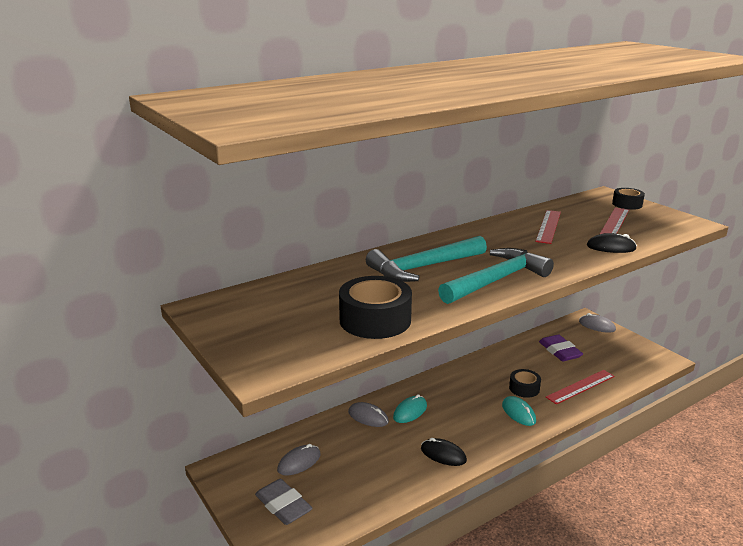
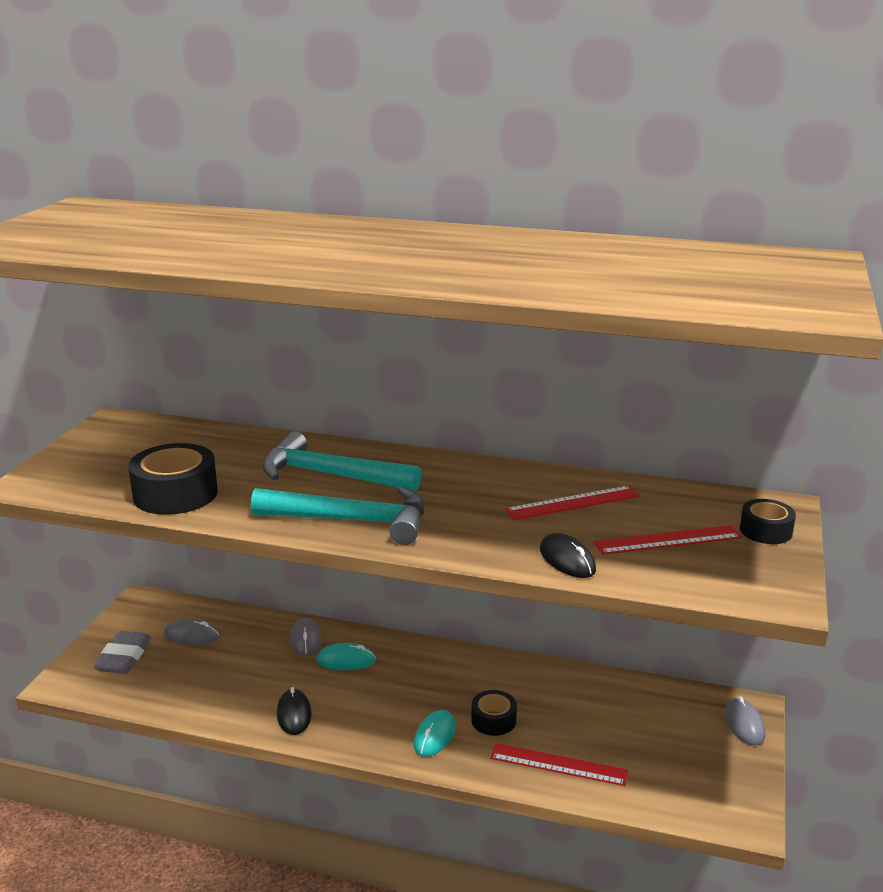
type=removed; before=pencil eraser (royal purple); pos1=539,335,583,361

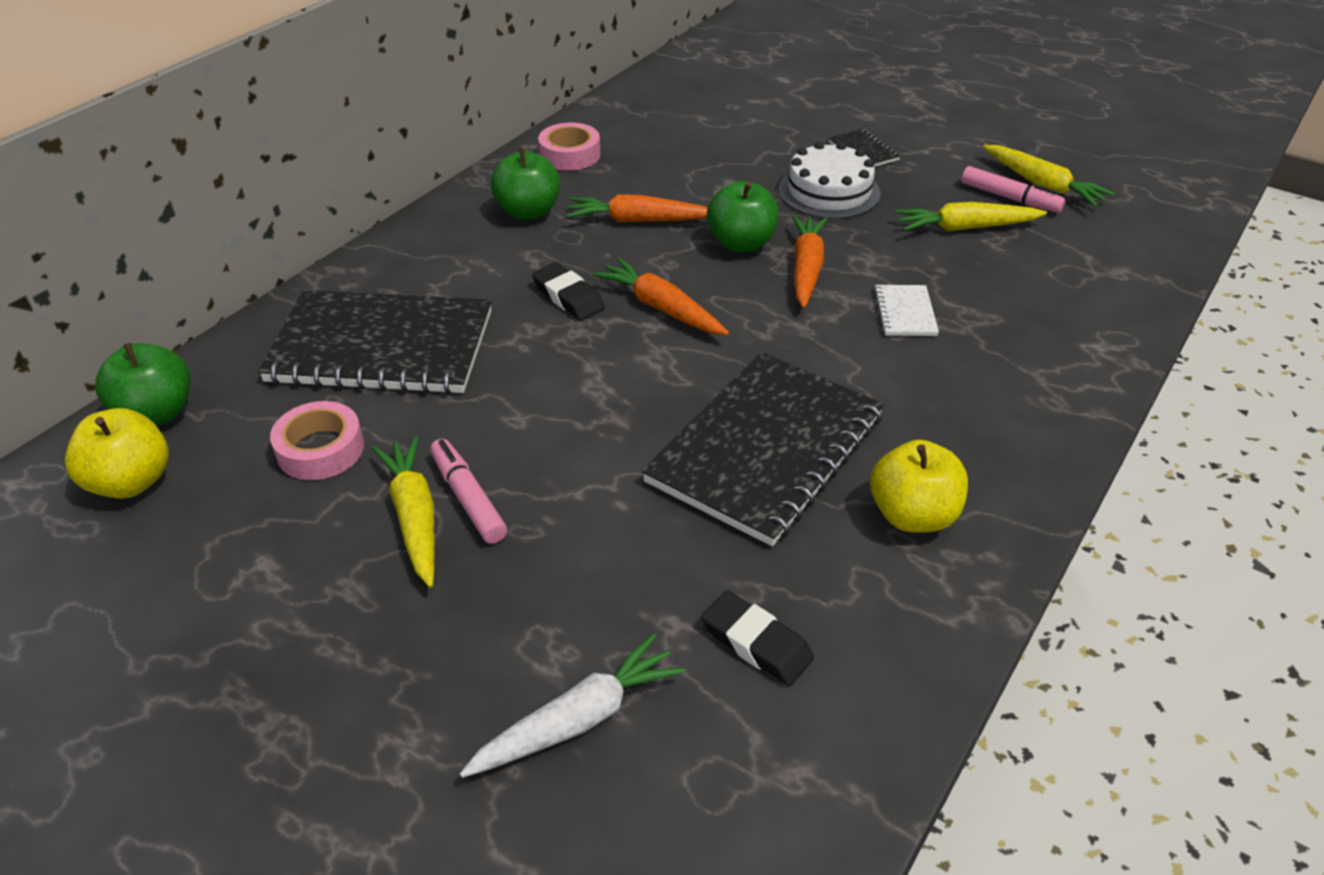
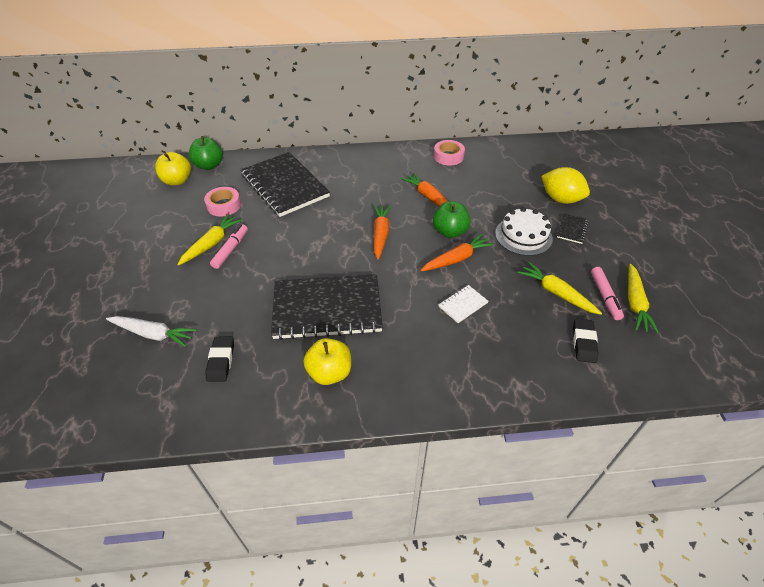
type=removed; before=apple (leaf-green); pos1=491,148,560,220
type=moved; before=pencil eraser (jet-black); pos1=532,262,605,320; pos2=573,318,598,363
type=added; after=lemon (yellow); pos2=541,167,590,204

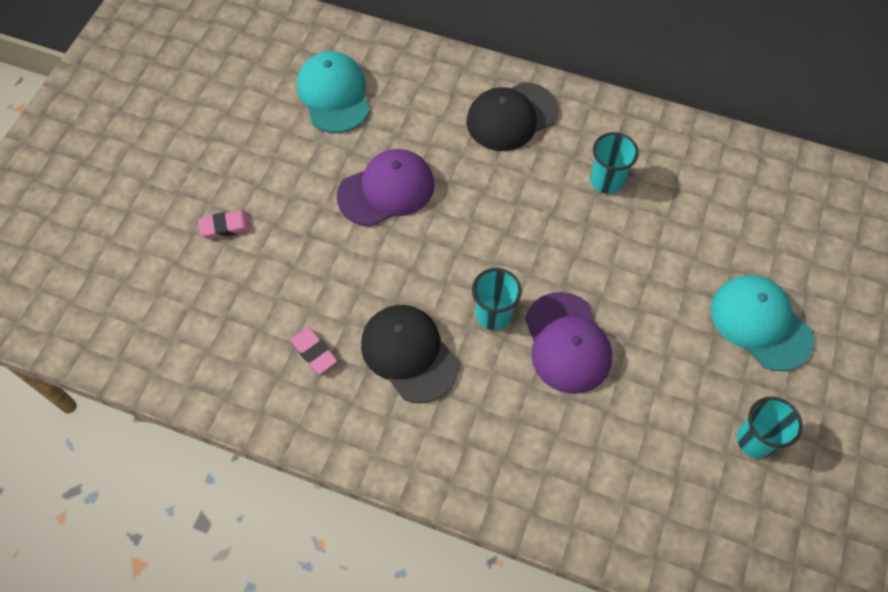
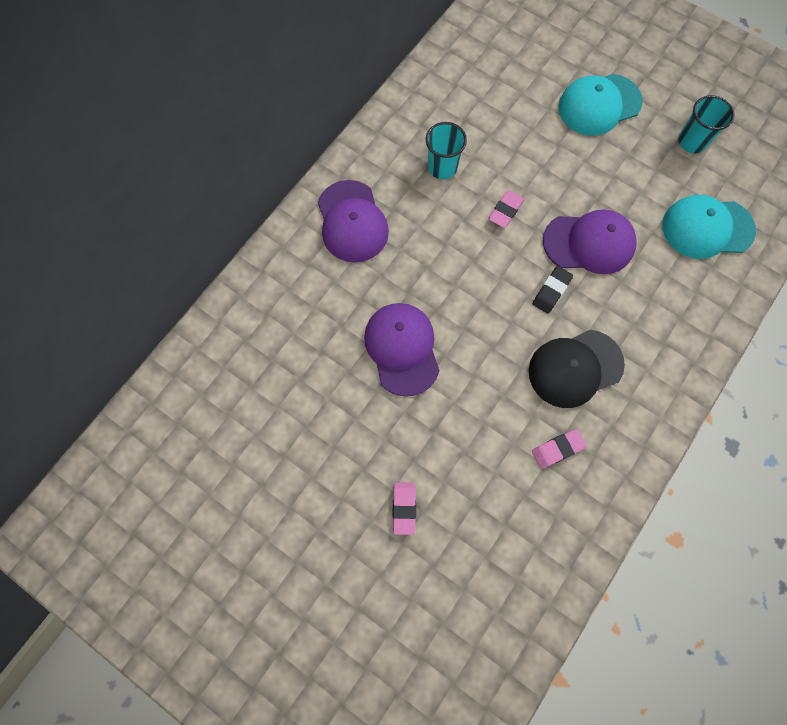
type=moved; before=cap (teal); pos1=297,51,370,133; pos2=662,195,756,259
type=recoloured; before=cap (jet-black); after=cap (royal purple); pos1=466,82,559,151; pos2=318,180,389,263
type=replaced; before=cup (teal); after=pencil eraser (jet-black); pos1=472,268,522,330; pos2=533,266,573,313
type=added; after=pencil eraser (rose-pink); pos2=488,190,524,228

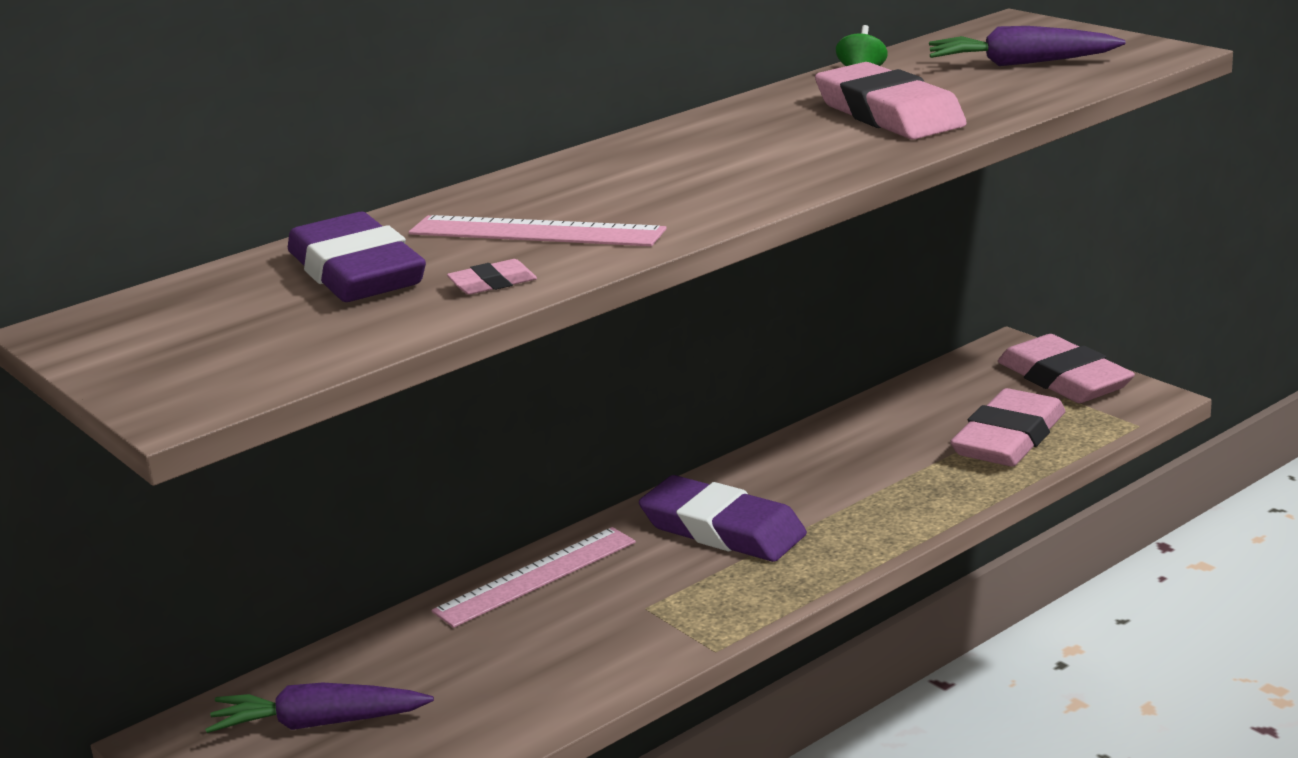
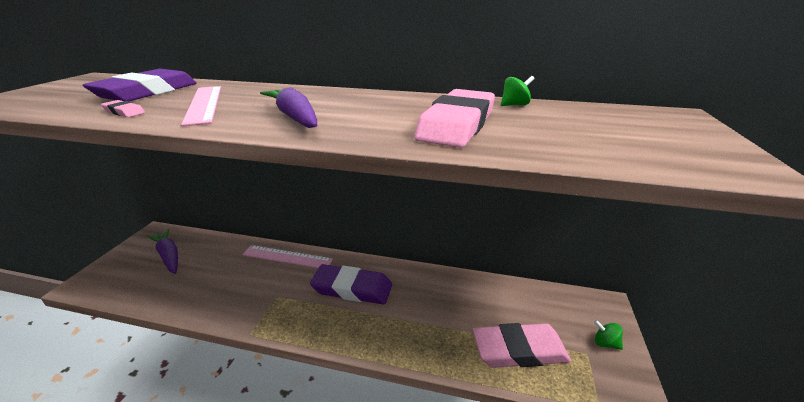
type=turned; before=pencil eraser (royal purple); pos1=639,475,807,562; pos2=310,264,392,305; turn=-75
type=moved; before=toy carrot (royal purple); pos1=929,26,1125,66; pos2=260,87,317,128
type=replaced; before=pencil eraser (rose-pink); after=spinning top (leaf-green); pos1=998,334,1135,403; pos2=594,320,623,350

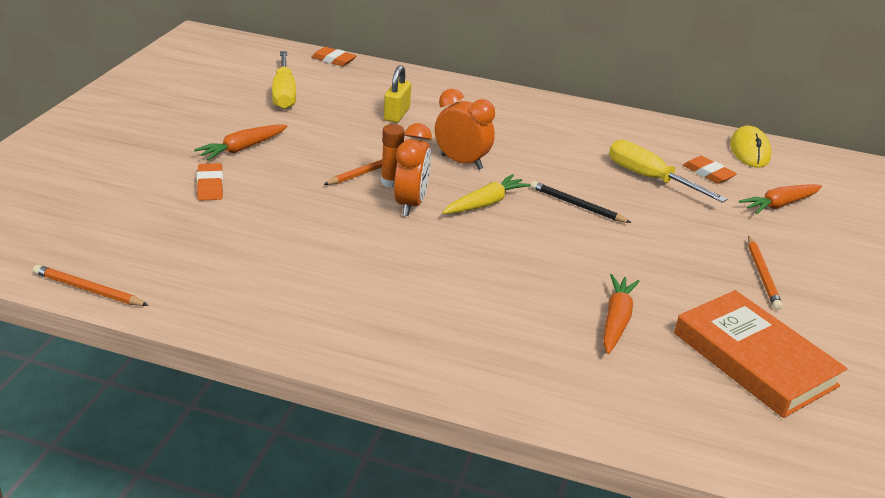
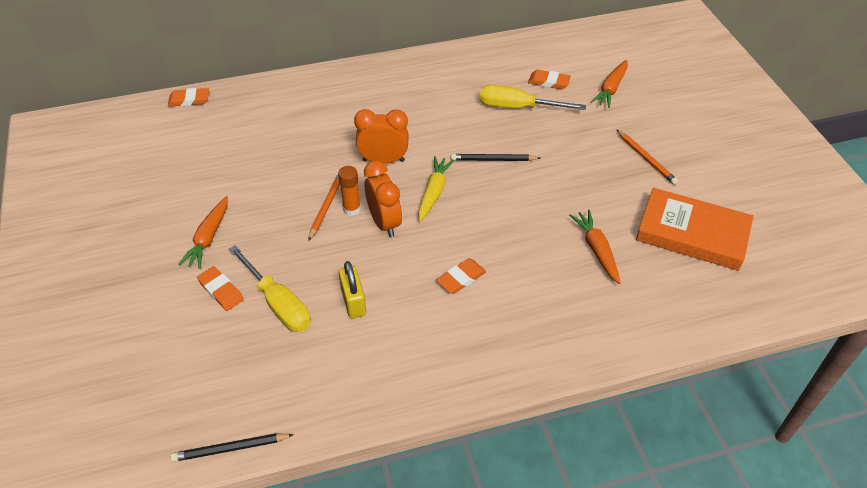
type=recoloured; before=lead pencil (orange); after=lead pencil (jet-black); pos1=33,265,149,306; pos2=170,433,294,462
type=moved; before=flat screwdriver (yellow); pos1=272,51,296,109; pos2=229,245,311,332
type=moved; before=small lock (yellow); pos1=384,65,411,123; pos2=339,261,366,318
type=removed; before=PC mouse (yellow); pos1=730,126,771,168
type=added; after=pencil eraser (orange); pos2=436,258,486,294

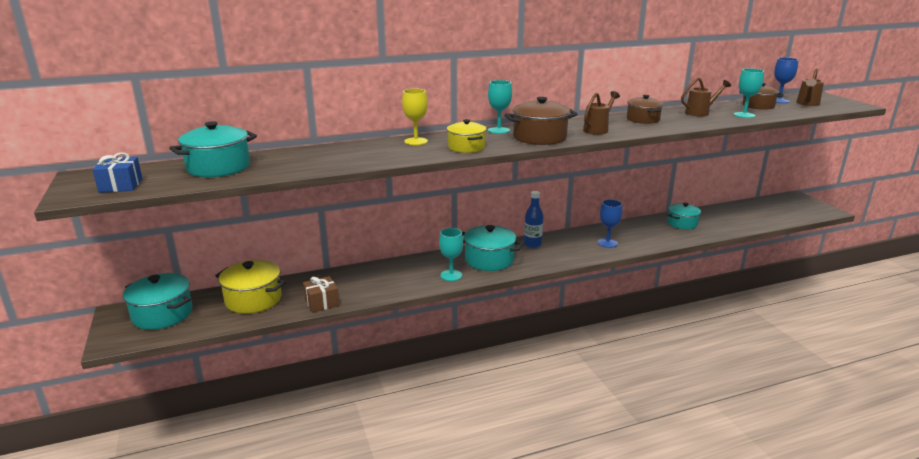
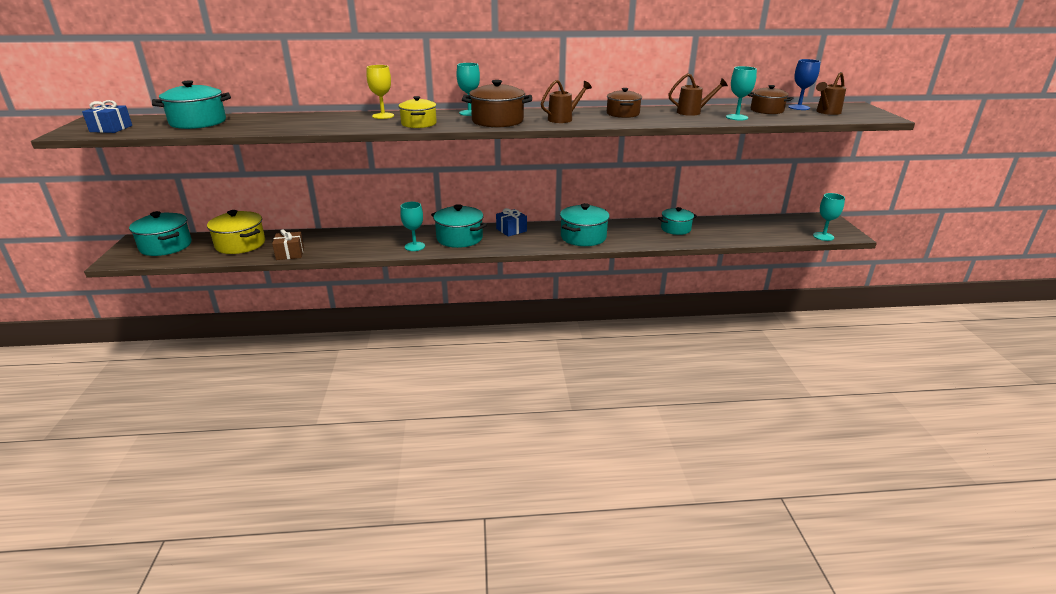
type=replaced; before=drink bottle (royal blue); after=present (royal blue); pos1=524,191,543,248; pos2=496,208,527,237
type=replaced; before=goblet (royal blue); after=stockpot (teal); pos1=598,199,622,248; pos2=560,203,610,246
type=added; after=goblet (teal); pos2=813,193,845,241

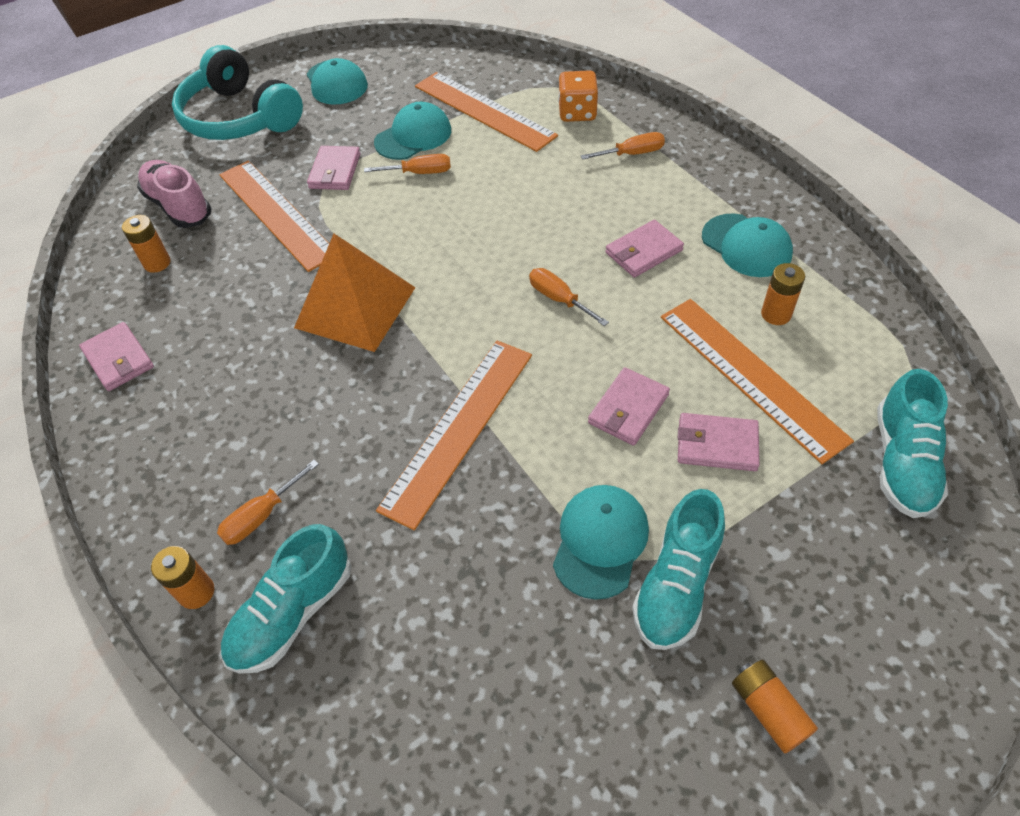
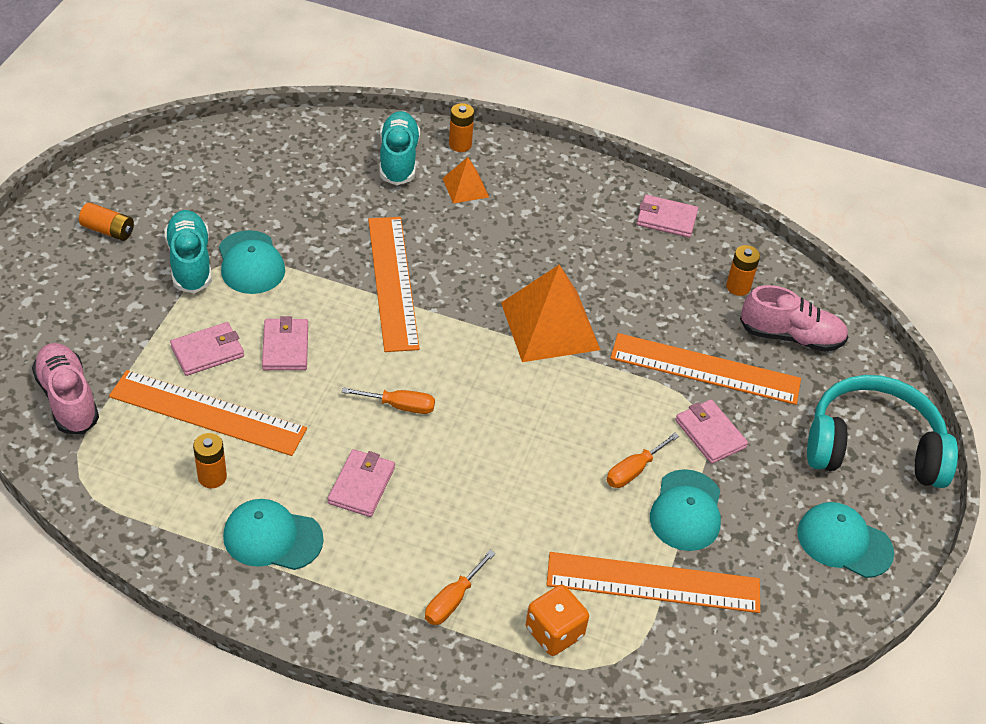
type=replaced; before=flat screwdriver (orange); after=pyramid shape (orange); pos1=217,460,319,545; pos2=442,157,489,203
type=recoloured; before=lace-up shoe (teal); after=lace-up shoe (rose-pink); pos1=877,369,948,518; pos2=32,343,99,434

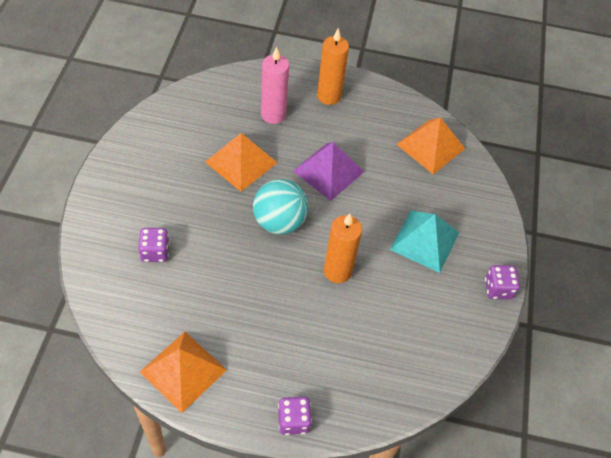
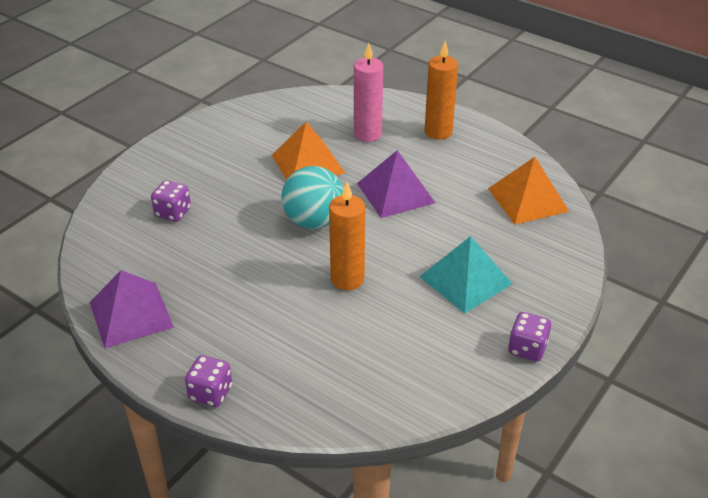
type=recoloured; before=pyramid shape (orange); after=pyramid shape (royal purple); pos1=140,332,227,413; pos2=90,270,174,348

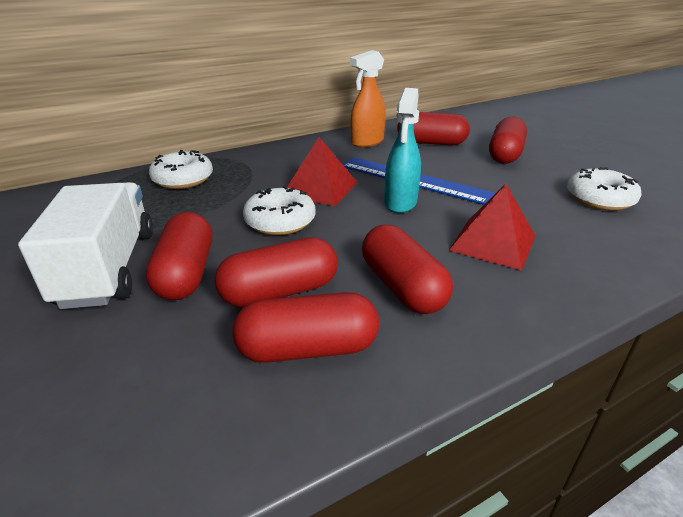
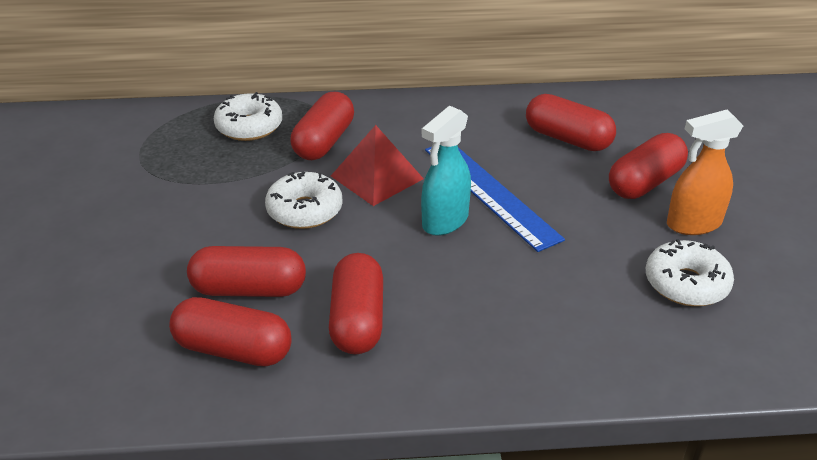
type=removed; before=truck (white); pos1=18,182,153,309
type=moved; before=pill shape (scarlet); pos1=145,212,212,300; pos2=291,92,354,160
type=moved; before=sprayer (orange); pos1=350,50,386,147; pos2=667,110,743,235
type=removed; before=pyramid shape (scarlet); pos1=448,184,535,271

